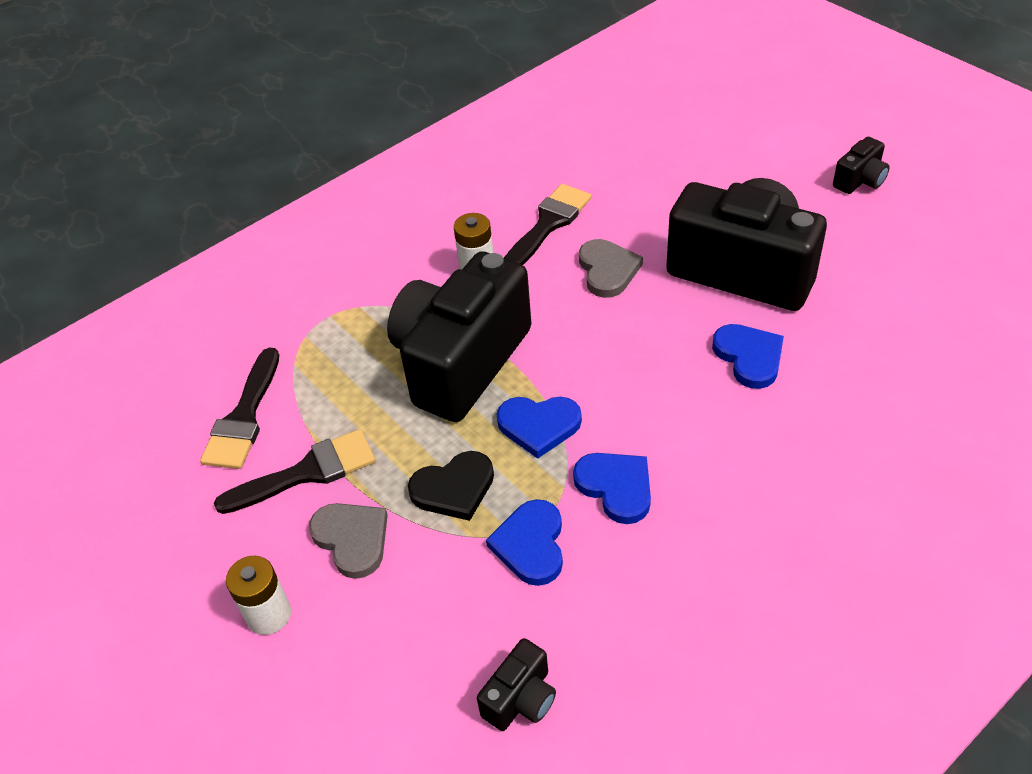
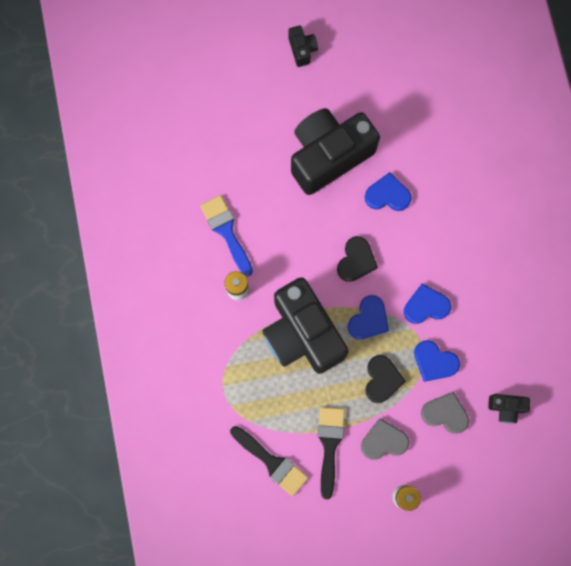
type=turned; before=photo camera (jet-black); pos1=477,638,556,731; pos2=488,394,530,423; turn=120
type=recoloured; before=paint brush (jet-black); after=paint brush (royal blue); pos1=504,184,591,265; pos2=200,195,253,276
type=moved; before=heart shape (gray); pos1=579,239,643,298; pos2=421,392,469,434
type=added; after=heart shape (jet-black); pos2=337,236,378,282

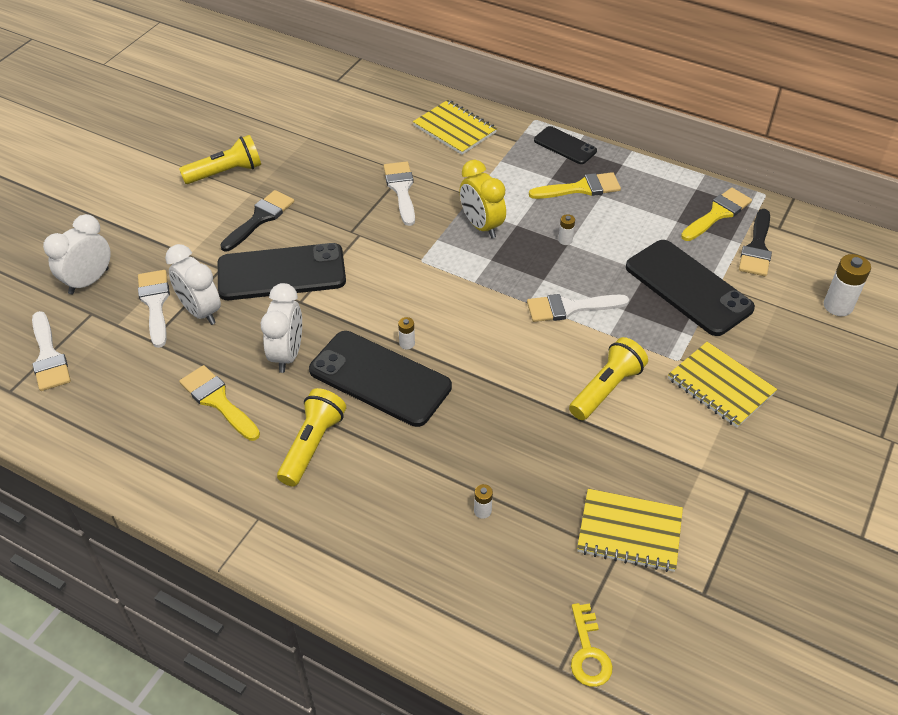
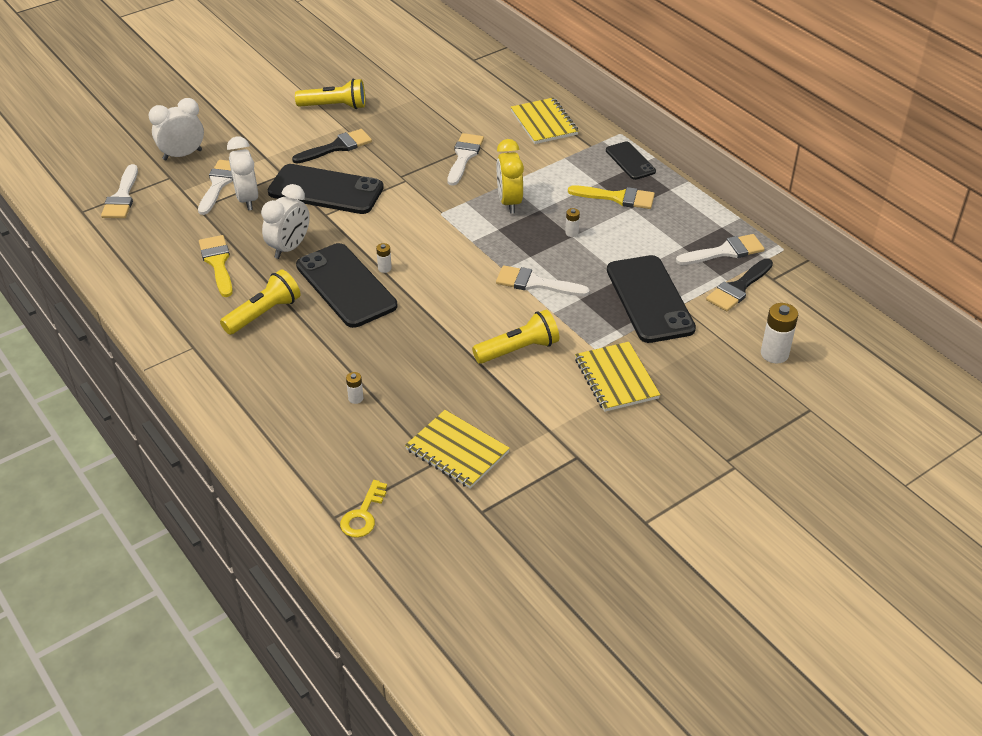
type=recoloured; before=paint brush (yellow); after=paint brush (white); pos1=681,188,752,241; pos2=676,234,765,265

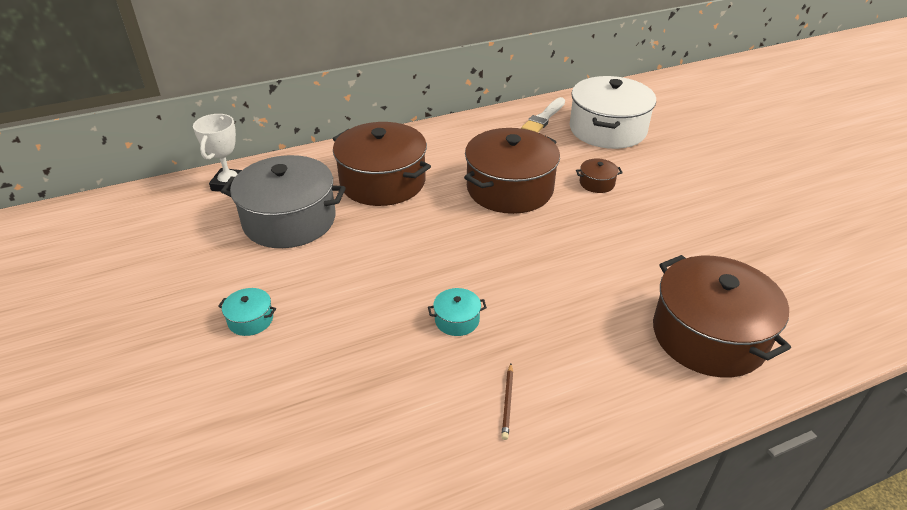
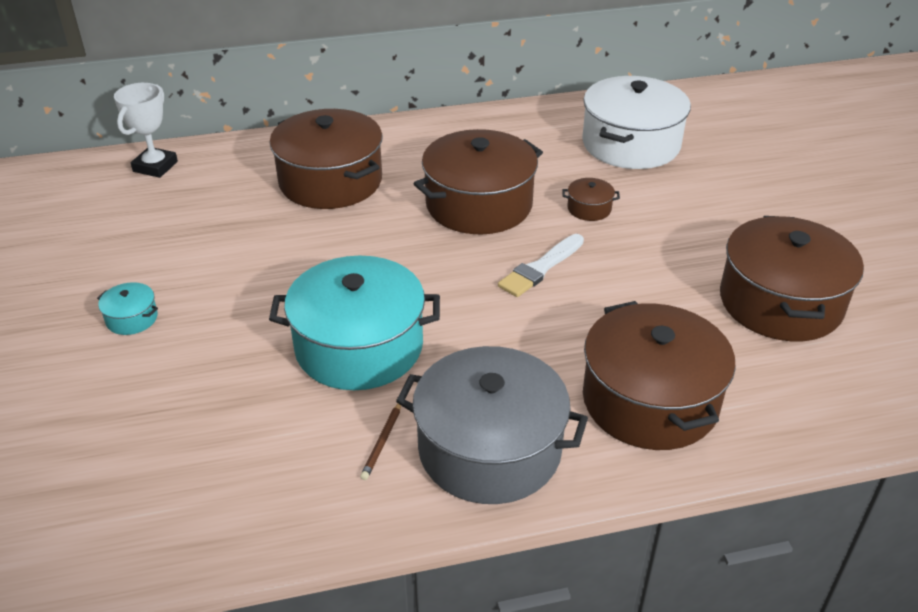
type=moved; before=stockpot (gray); pos1=221,155,346,248; pos2=396,346,588,504
type=resized; before=stockpot (teal); pos1=428,288,487,336; pos2=269,256,440,390; scale=2.43
type=moved; before=paint brush (white); pos1=521,97,565,133; pos2=498,234,584,297
type=added; after=stockpot (russet); pos2=720,216,864,341

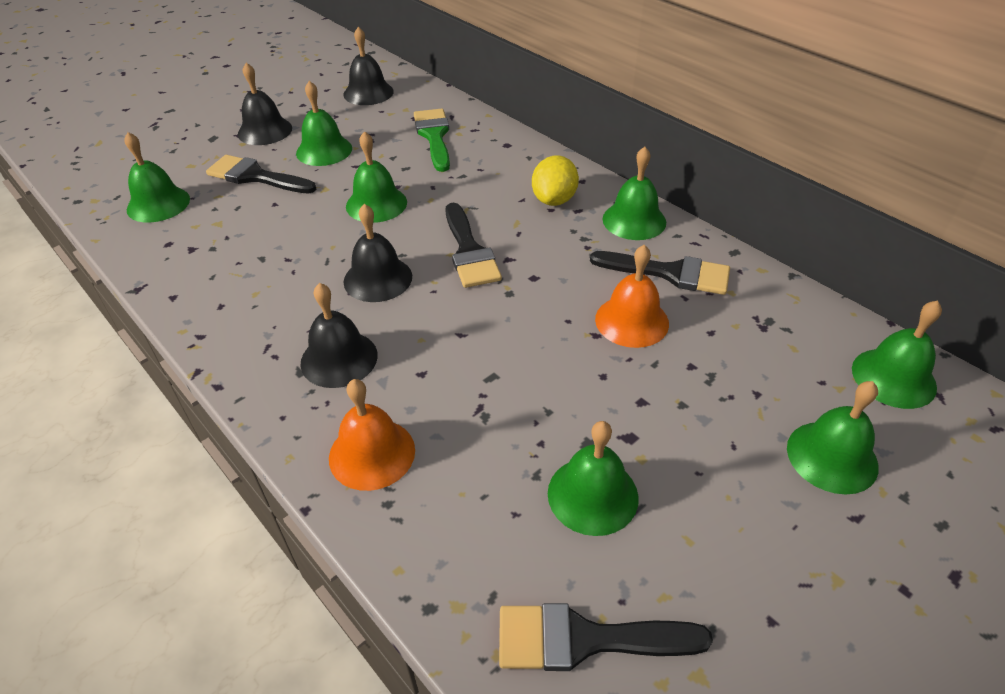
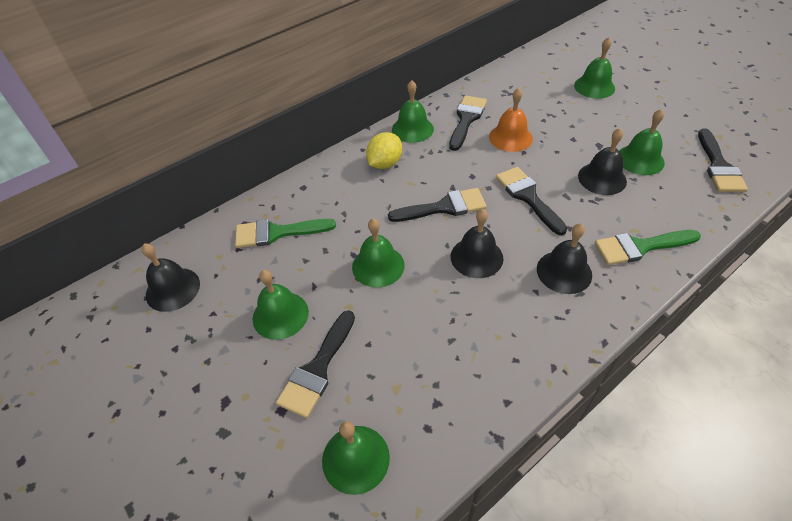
type=moved; before=bell (jet-black); pos1=238,63,292,145; pos2=578,128,627,195
type=replaced; before=bell (orange); after=paint brush (leaf-green); pos1=329,379,415,491; pos2=595,230,701,265
type=turned; before=lemon (yellow); pos1=532,155,579,206; pos2=366,132,402,169; turn=-75
type=removed; before=bell (leaf-green); pos1=852,300,942,409
type=added; after=paint brush (jet-black); pos2=496,167,567,235

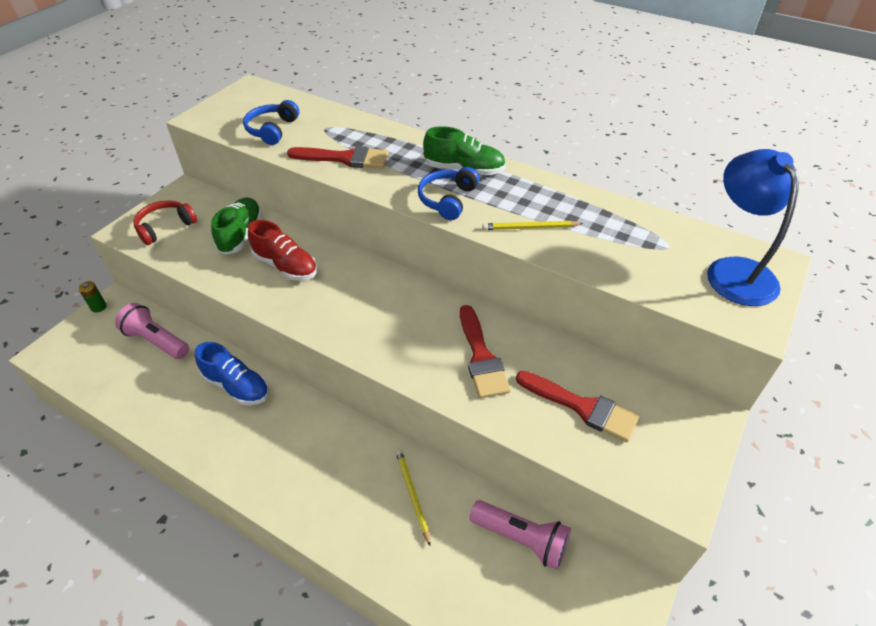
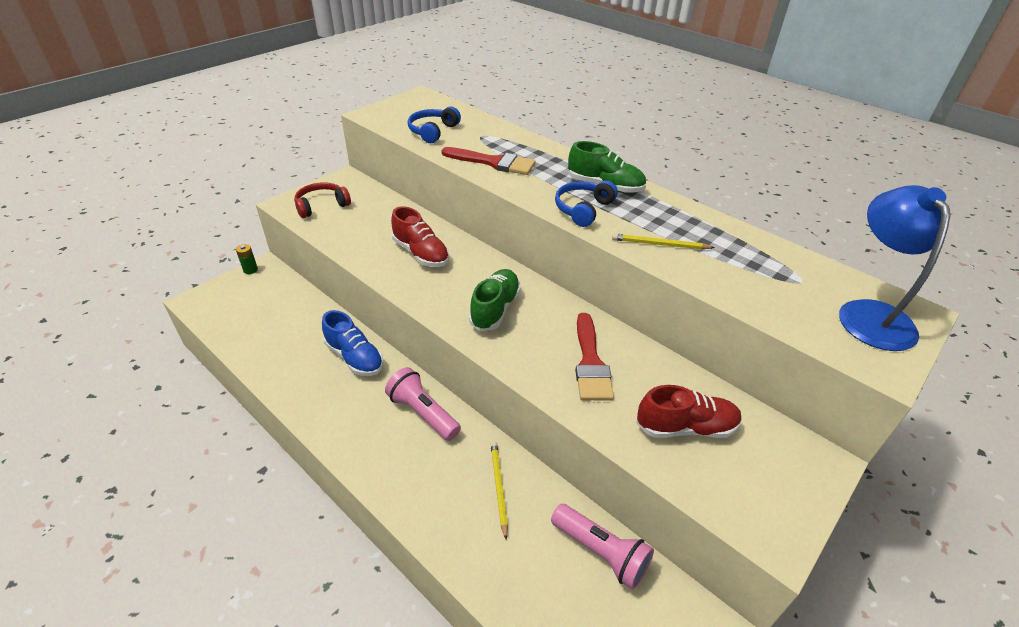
type=moved; before=flashlight (rose-pink); pos1=115,303,189,359; pos2=385,367,461,441
type=moved; before=lace-up shoe (leaf-green); pos1=211,197,262,255; pos2=469,269,521,331
type=replaced; before=paint brush (scarlet); after=lace-up shoe (scarlet); pos1=516,371,640,442; pos2=637,385,742,438

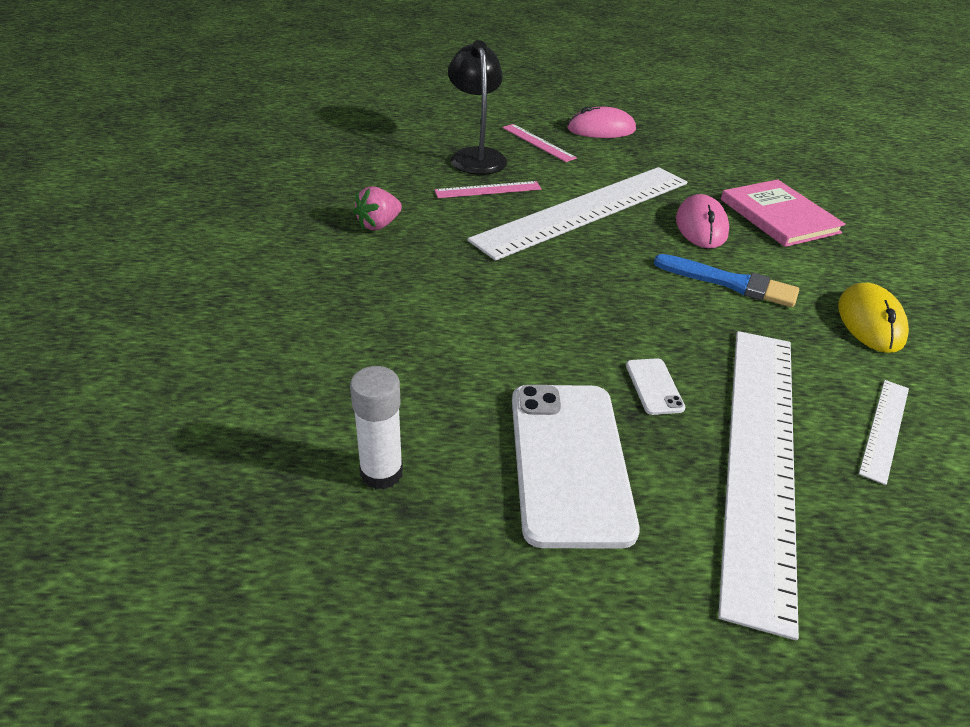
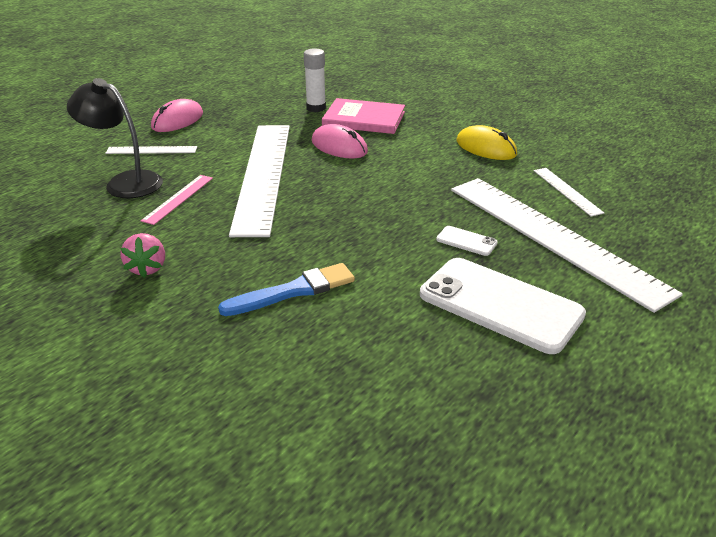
type=moved; before=glue stick (white); pos1=350,366,403,489; pos2=304,48,326,112
type=recoloured; before=straightedge (rose-pink); after=straightedge (white); pos1=502,124,577,162; pos2=105,146,197,154
type=moved; before=paint brush (royal blue); pos1=654,254,799,307; pos2=218,263,355,316

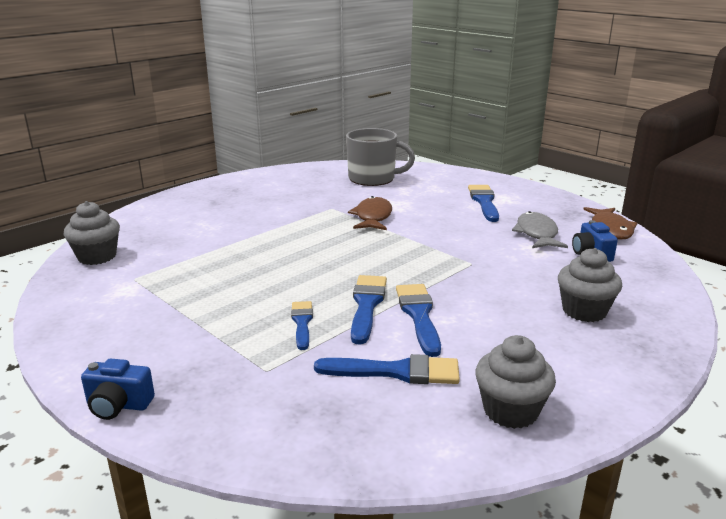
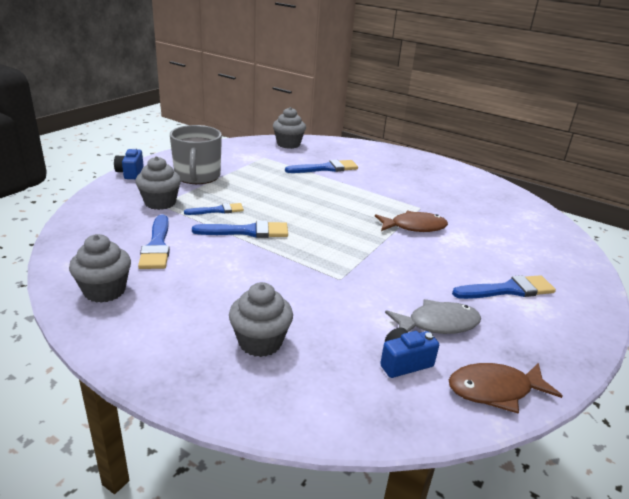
type=moved; before=coffee mug (gray); pos1=346,128,415,186; pos2=170,125,222,184
type=moved; before=paint brush (royal blue); pos1=396,284,441,357; pos2=285,160,358,173
type=added; after=muffin (gray); pos2=135,156,181,210

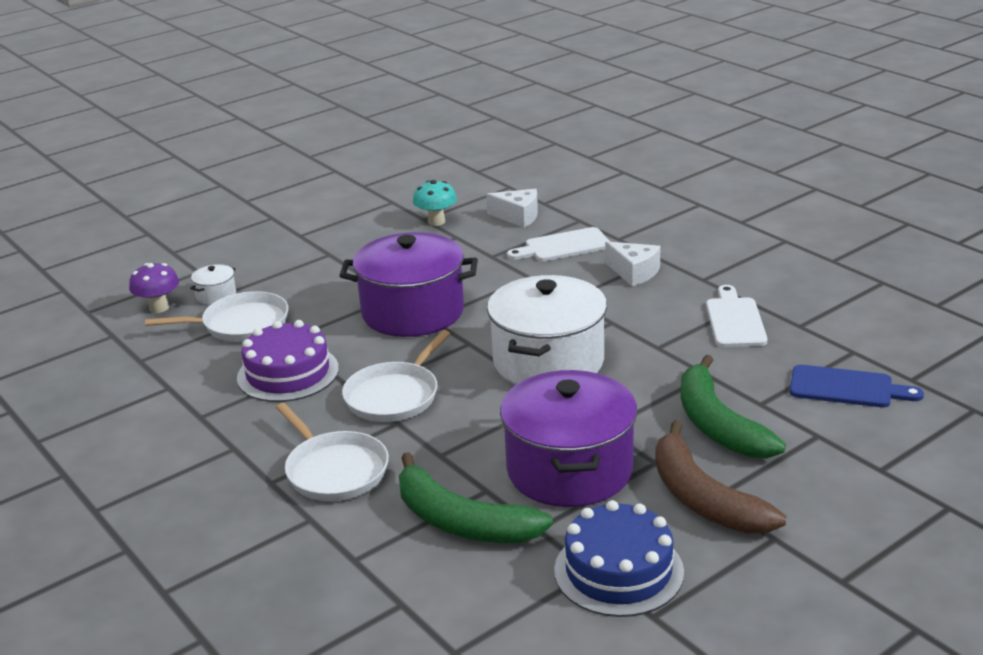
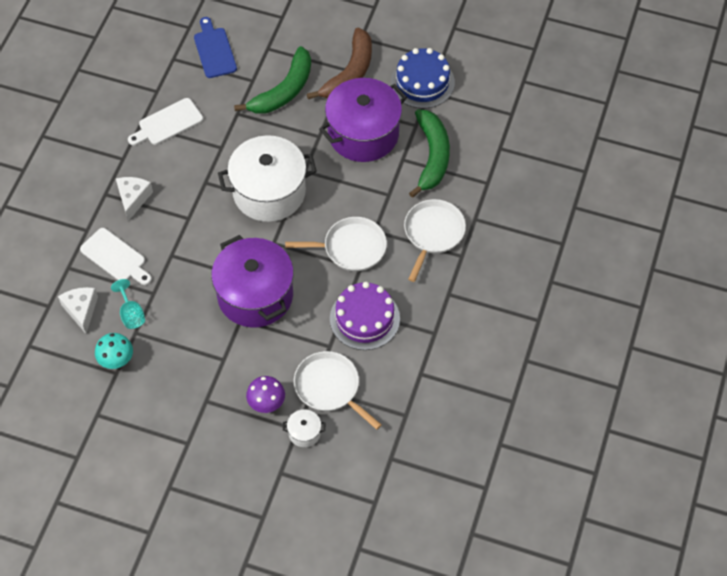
type=moved; before=mushroom (royal purple); pos1=129,263,179,313; pos2=246,376,285,413
type=added; after=goblet (teal); pos2=111,279,145,329

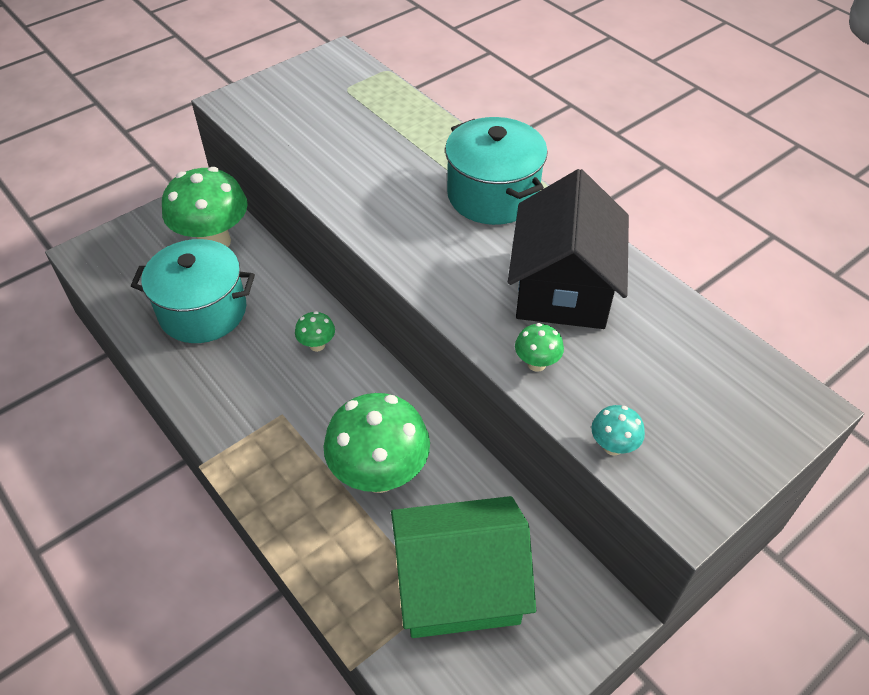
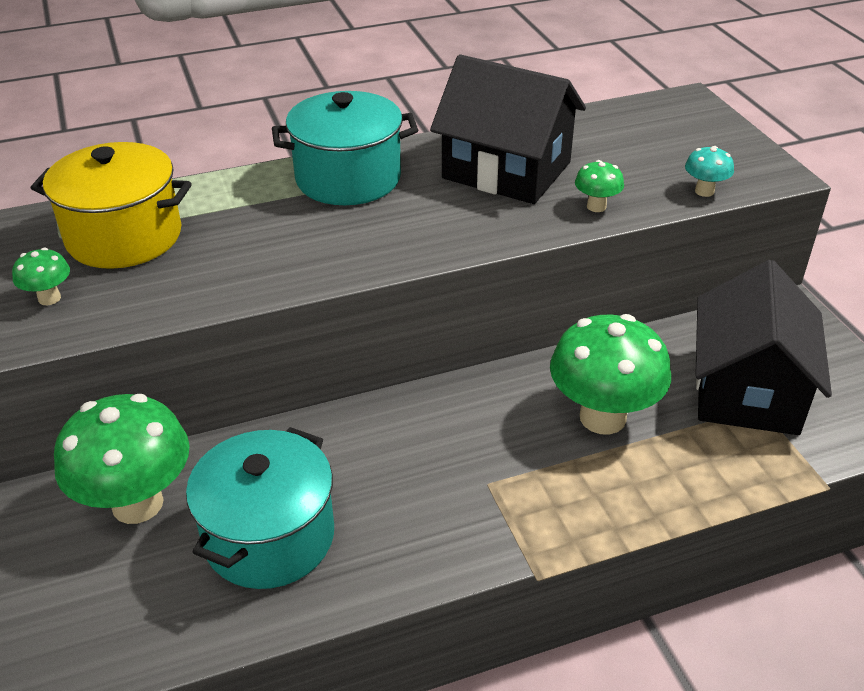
type=moved; before=mushroom (leaf-green); pos1=295,311,335,352; pos2=12,248,70,305
type=recoloured; before=toy house (leaf-green); after=toy house (jet-black); pos1=391,496,536,638; pos2=695,260,832,435
type=added; after=stockpot (yellow); pos2=31,142,192,269

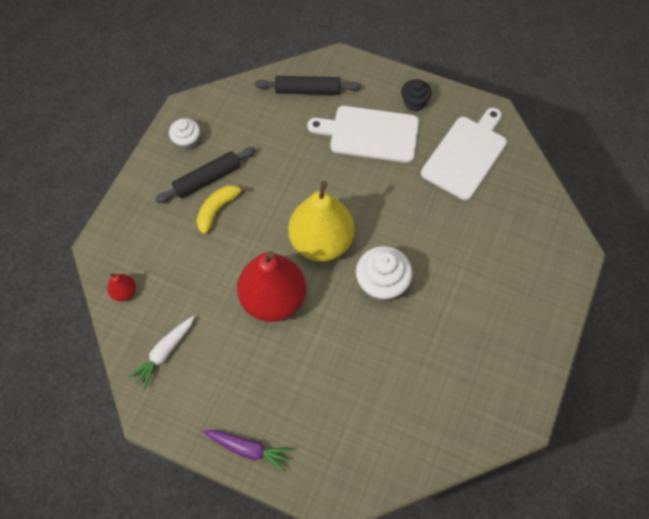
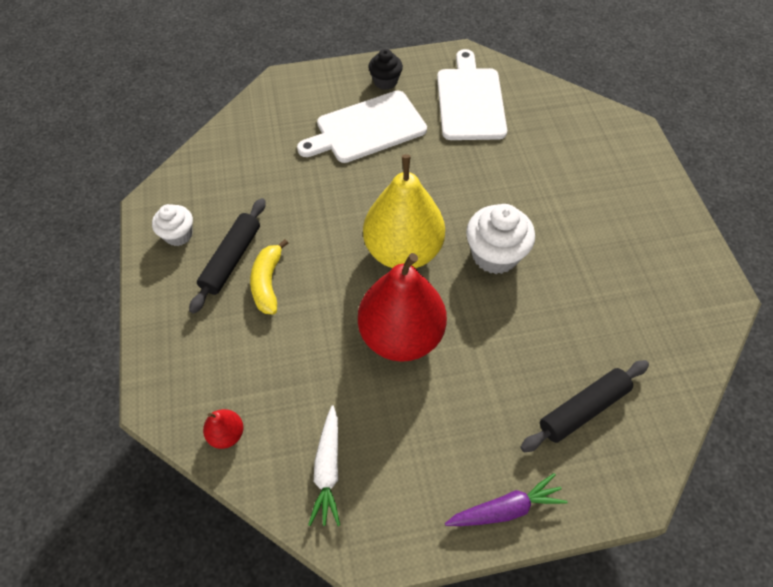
type=moved; before=dough roller (jet-black); pos1=255,76,361,95; pos2=520,360,649,452

